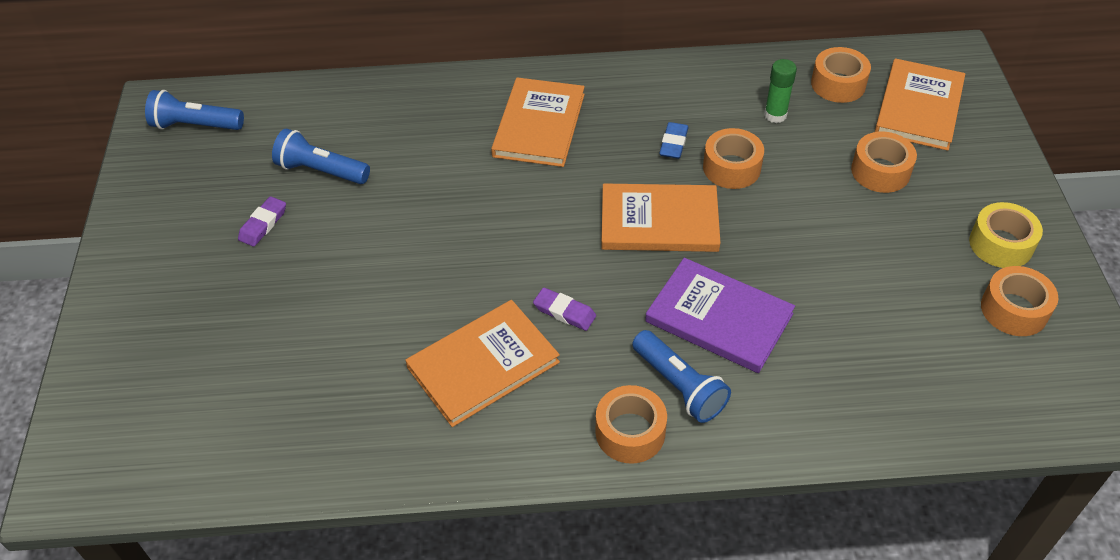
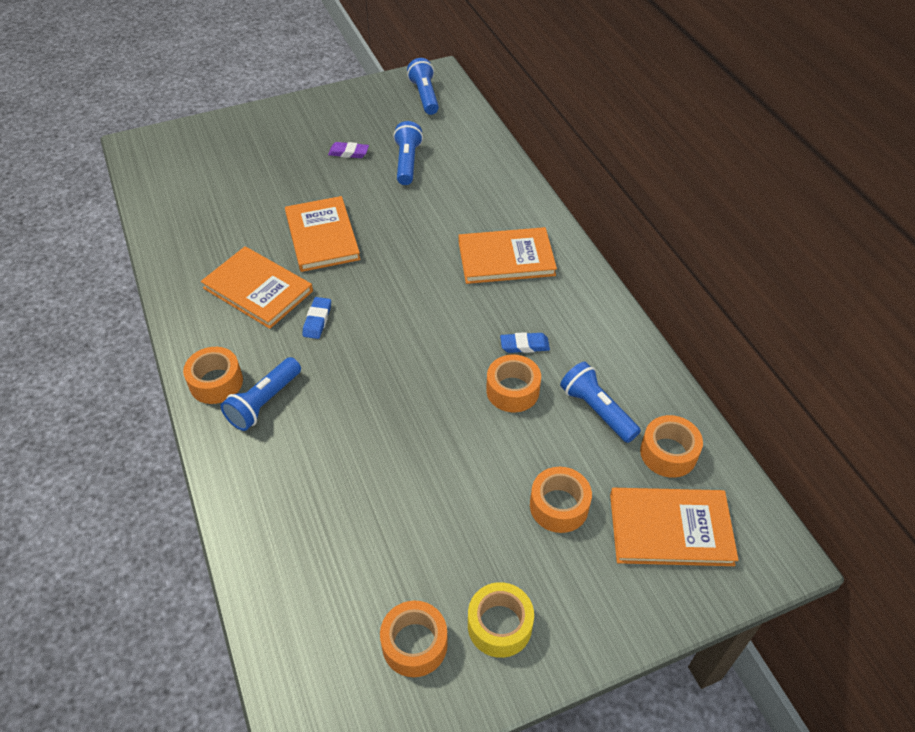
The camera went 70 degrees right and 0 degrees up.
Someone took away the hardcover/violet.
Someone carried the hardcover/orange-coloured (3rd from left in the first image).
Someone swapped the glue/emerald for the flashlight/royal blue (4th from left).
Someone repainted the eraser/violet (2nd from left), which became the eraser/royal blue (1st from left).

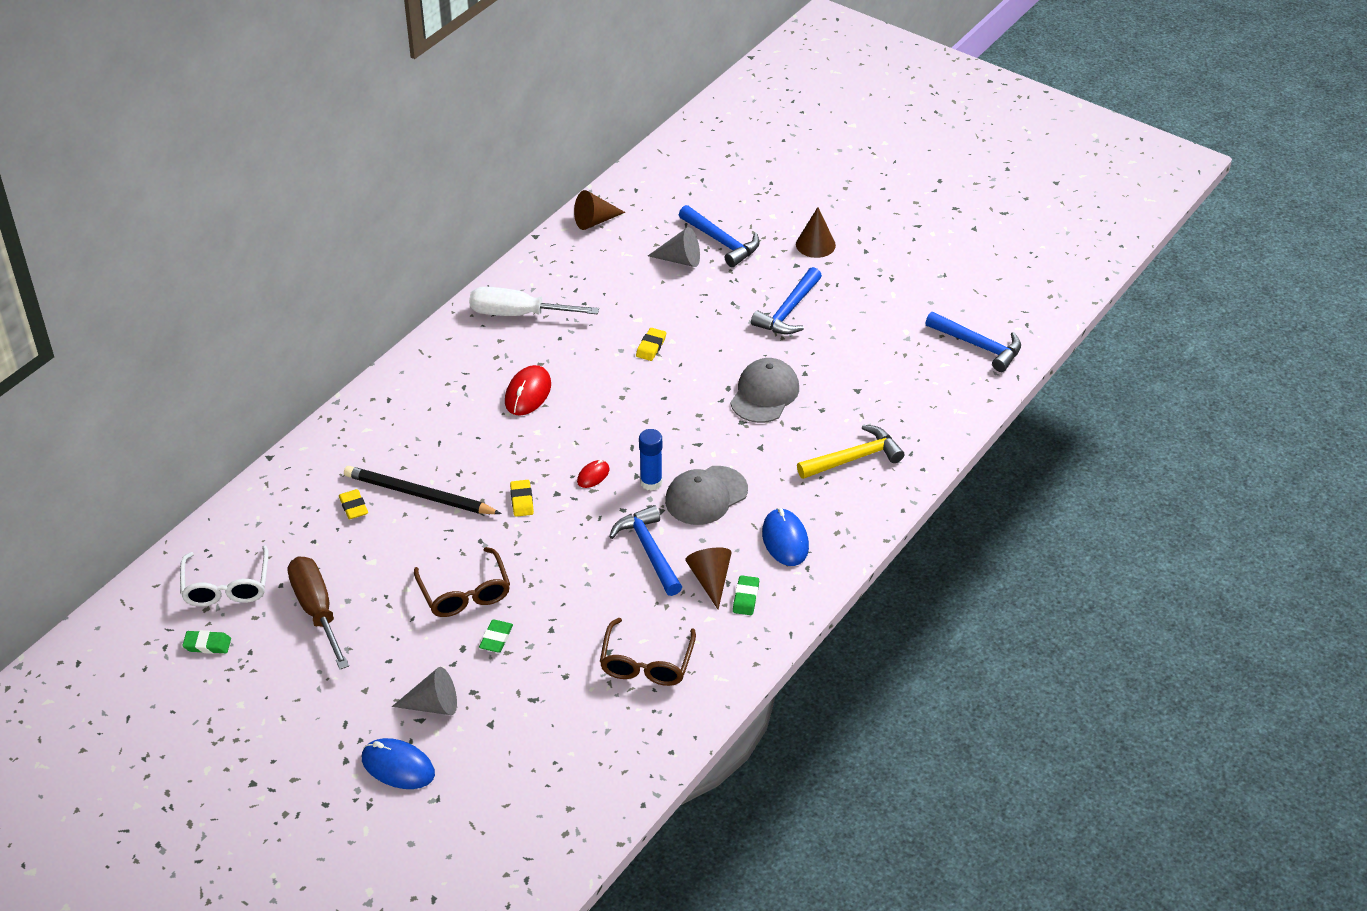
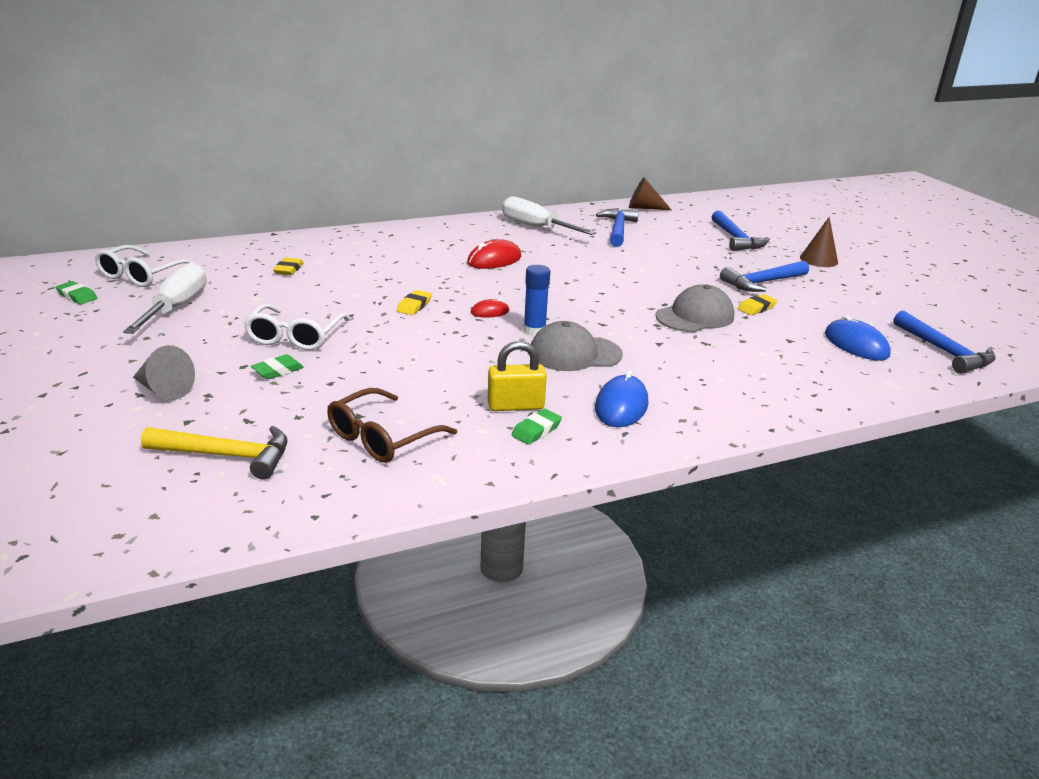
The camera went 30 degrees right and 15 degrees down.
Someone took away the wooden pencil/jet-black.
Someone took away the solid cone/gray (2nd from left).
Someone carried the PC mouse/royal blue (1st from left in the first image).
Someone carried the claw hammer/royal blue (1st from left).
Someone carried the eraser/bright yellow (3rd from left).
Someone carried the claw hammer/bright yellow.
Someone swapped the solid cone/dark brown (2nd from left) for the small lock/bright yellow.
Someone repainted the hand screwdriver/dark brown, which became the hand screwdriver/pure white (1st from left).
Someone repainted the eyeglasses/dark brown (1st from left), which became the eyeglasses/pure white (2nd from left).

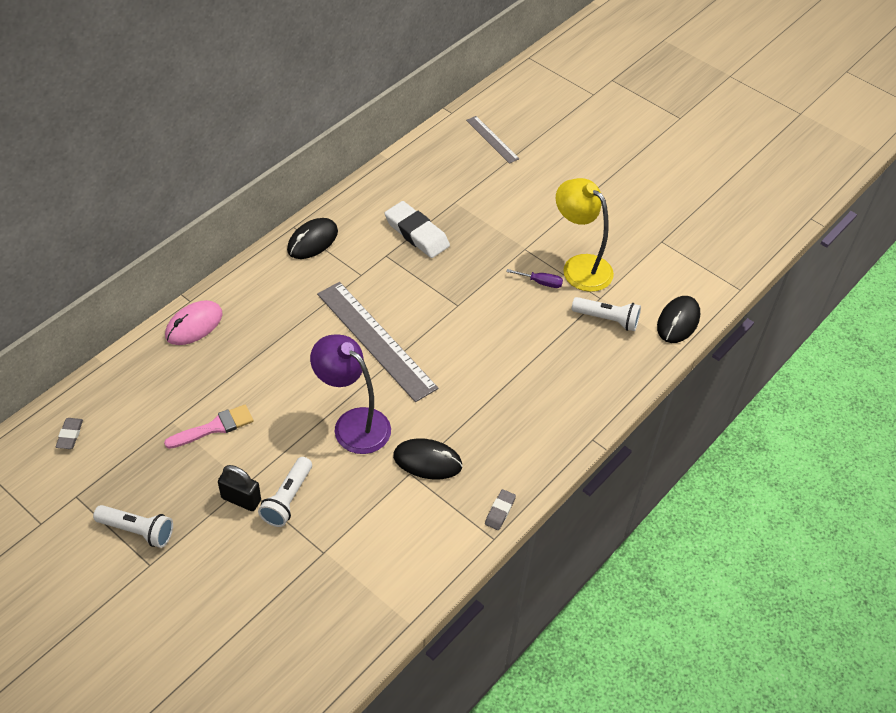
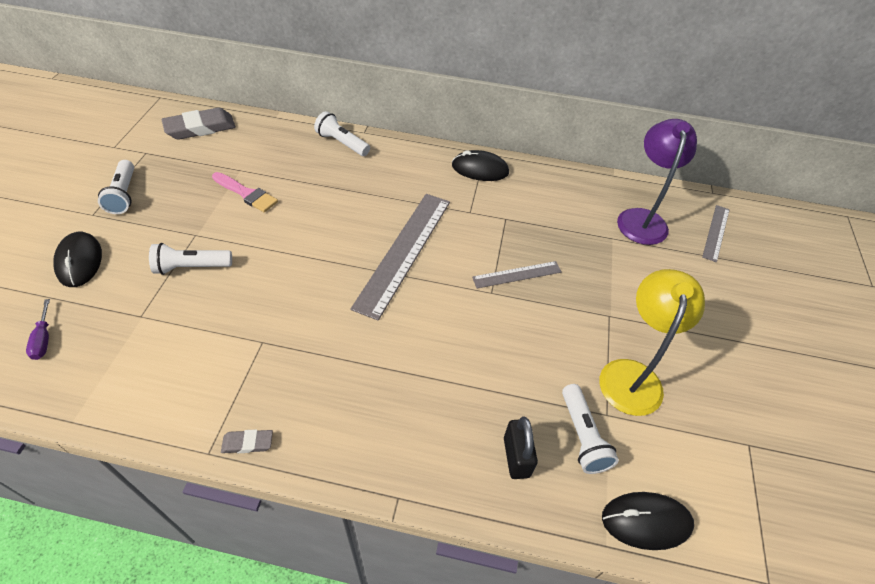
The camera went 60 degrees right and 0 degrees up.
Someone took away the eraser/pure white.
Someone put down the straightedge/gray (2nd from left).
Someone carried the small lock/jet-black.
Someone carried the desk lamp/violet.
Someone carried the PC mouse/jet-black (2nd from left in the first image).
Someone carried the hand screwdriver/violet.
Someone swapped the PC mouse/pink for the flashlight/pure white (3rd from left).
Someone scaled the eraser/gray (1st from left) by 2.01.

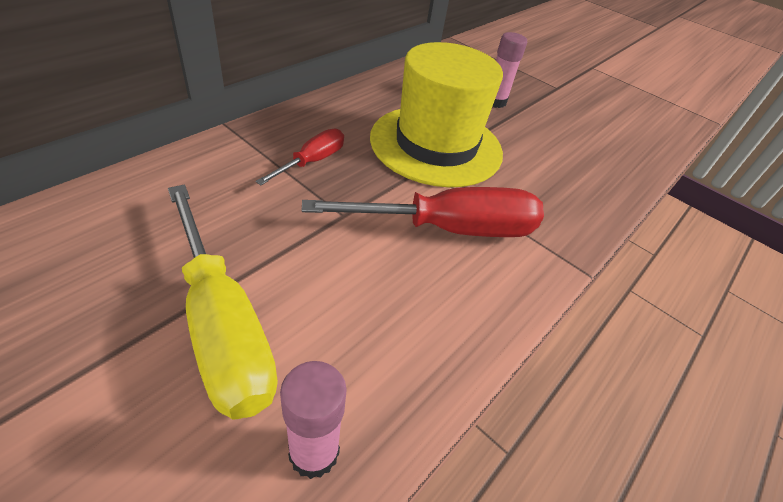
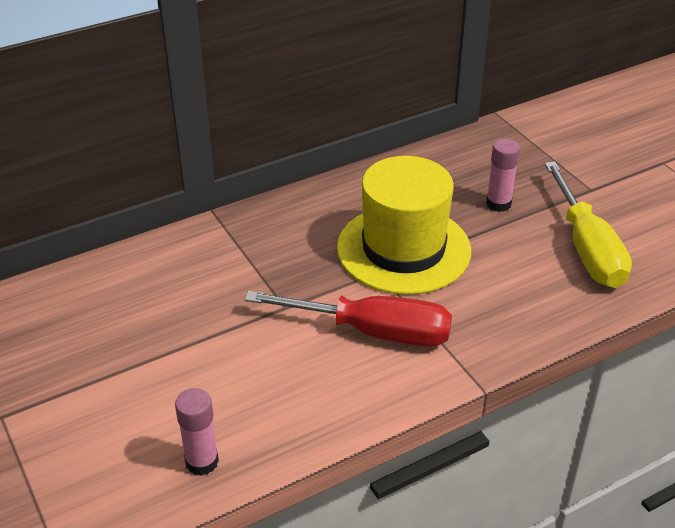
The camera went 25 degrees right and 5 degrees down.
Someone took away the hand screwdriver/red (1st from left).
Someone carried the hand screwdriver/bright yellow.

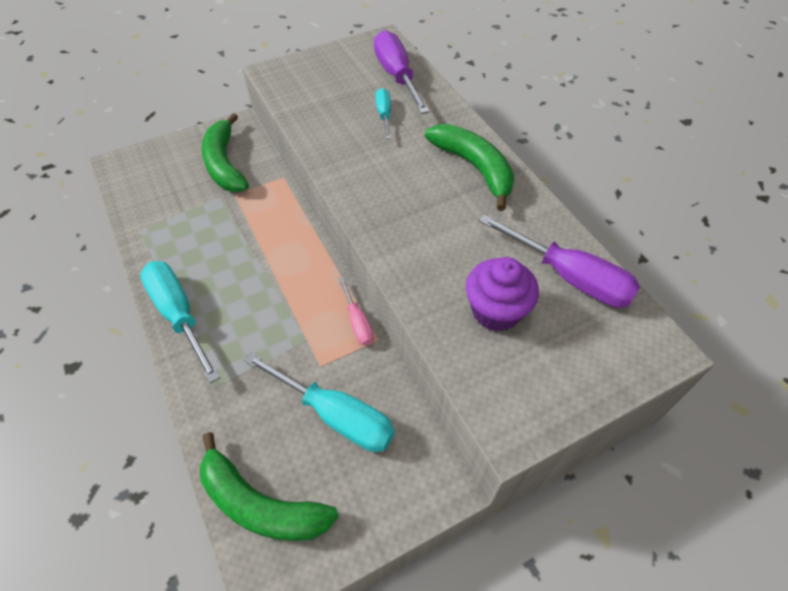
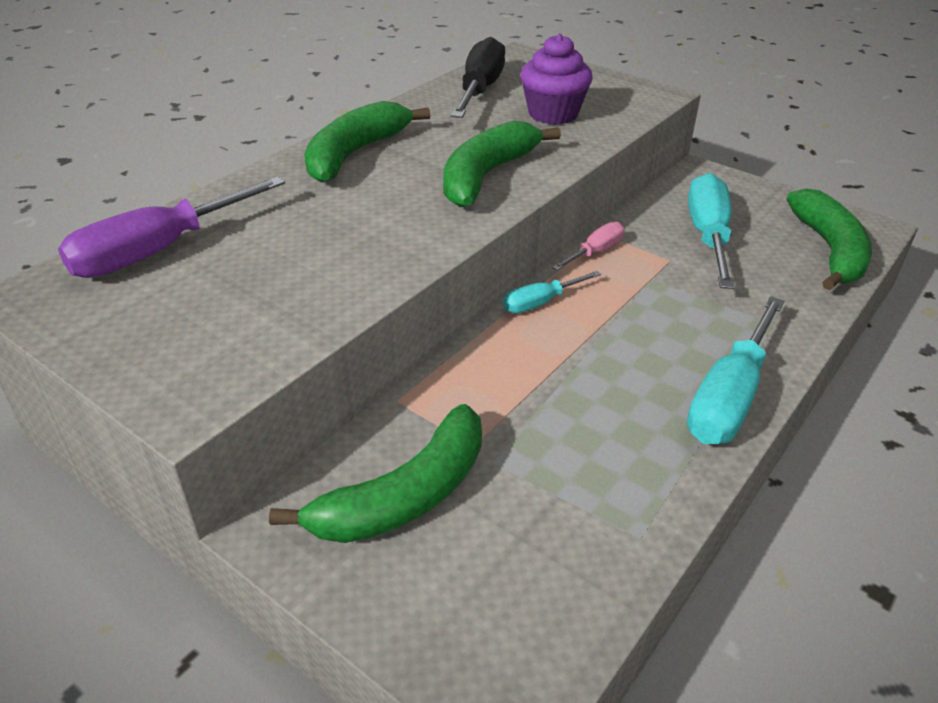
The camera went 115 degrees left and 15 degrees down.
Someone put down the toy banana/emerald (3rd from left).
Someone carried the hand screwdriver/teal (3rd from left in the first image).
Someone repainted the hand screwdriver/violet (2nd from left), which became the hand screwdriver/jet-black.

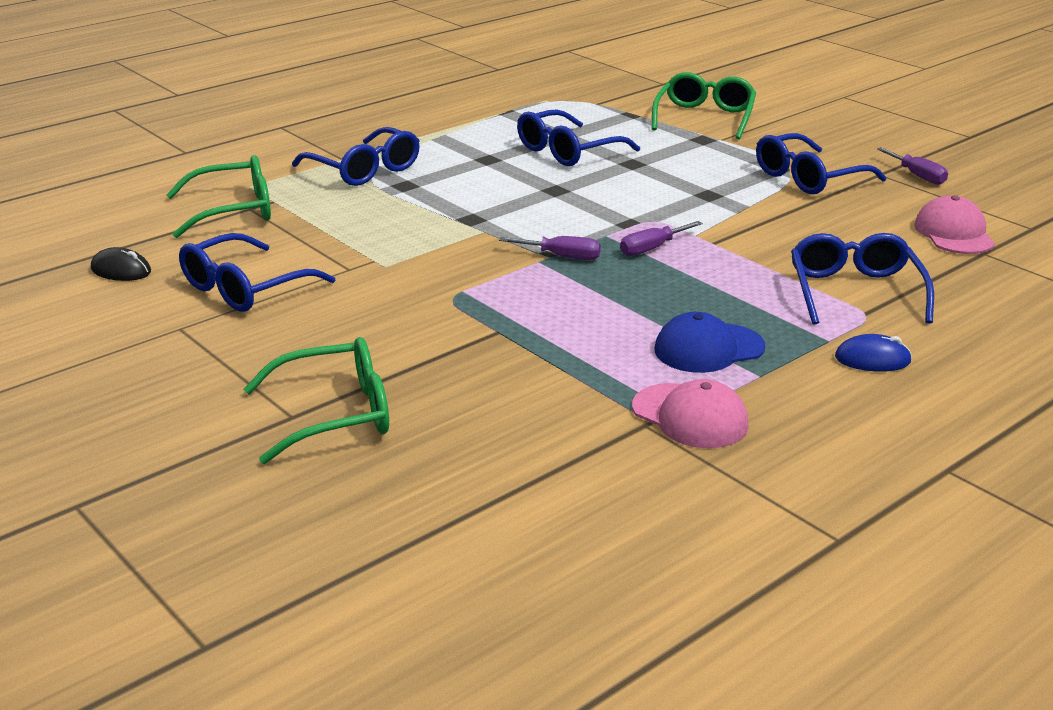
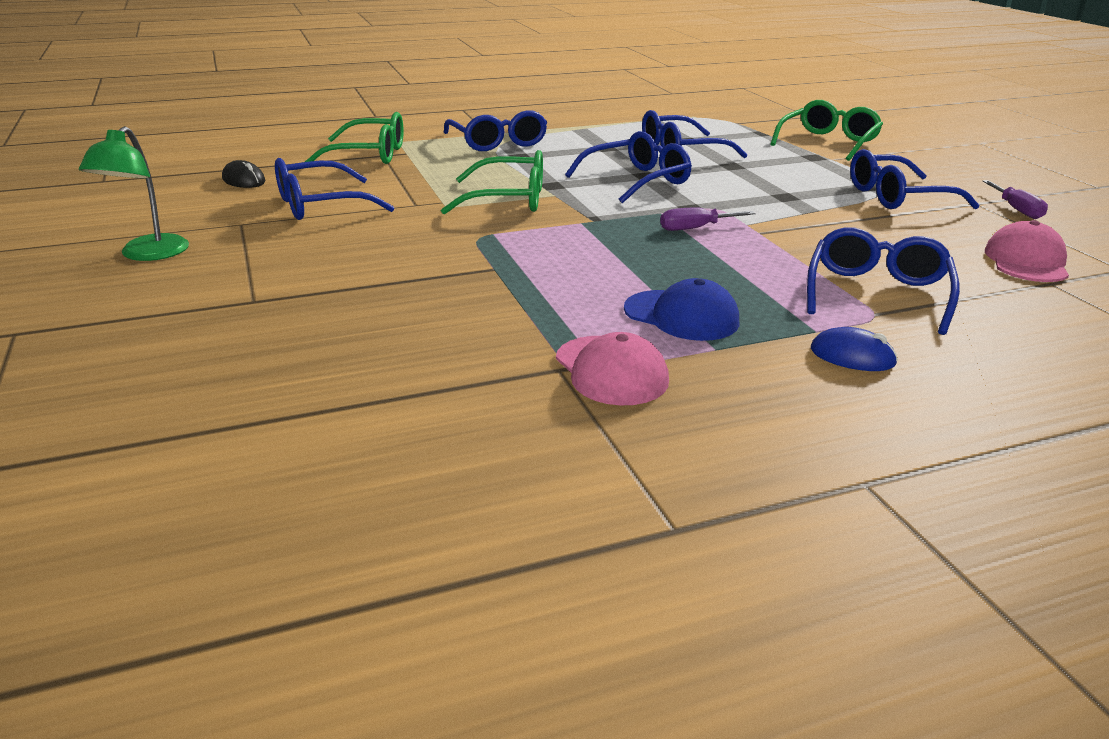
The camera went 20 degrees right and 0 degrees up.
Someone took away the hand screwdriver/violet (1st from left).
Someone put down the desk lamp/emerald.
Someone put down the eyeglasses/royal blue (3rd from left).
Someone carried the eyeglasses/emerald (2nd from left).
Someone rotated the baseball cap/royal blue by 150 degrees counterclockwise.

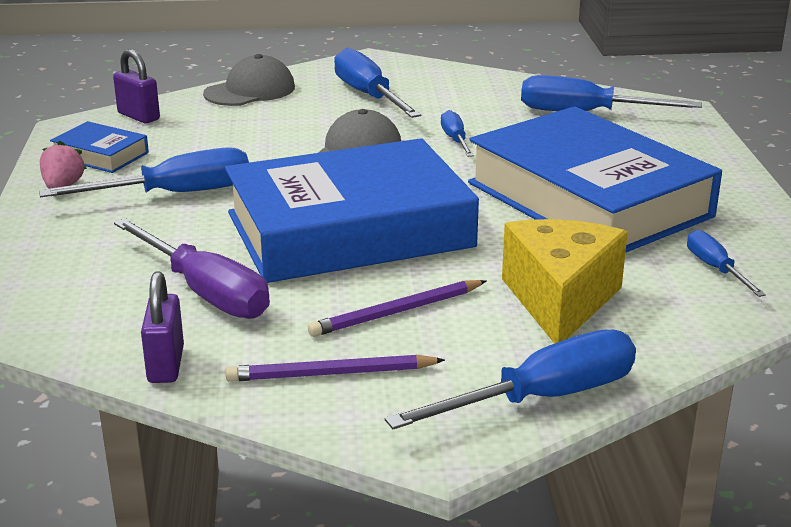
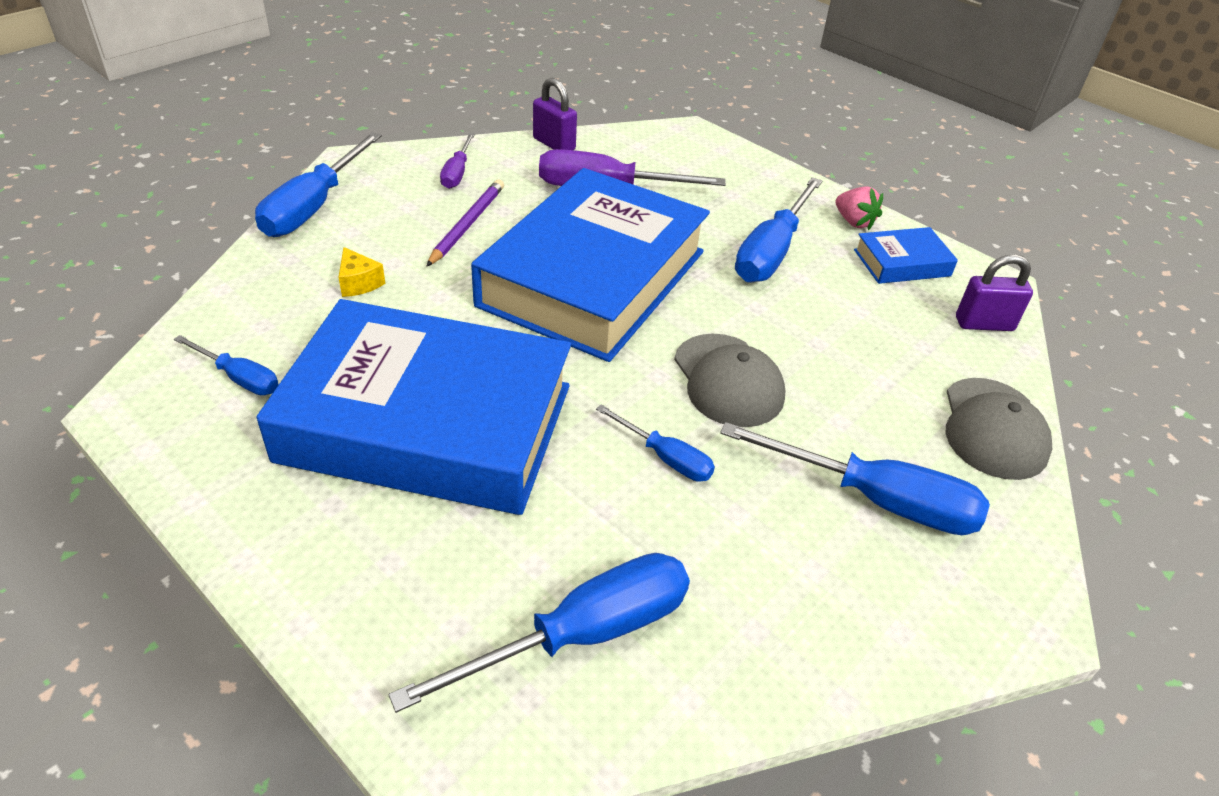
The camera went 135 degrees right and 15 degrees up.
Someone swapped the wooden pencil/violet (1st from left) for the hand screwdriver/violet (1st from left).
Someone scaled the piece of cheese/bright yellow by 0.41.

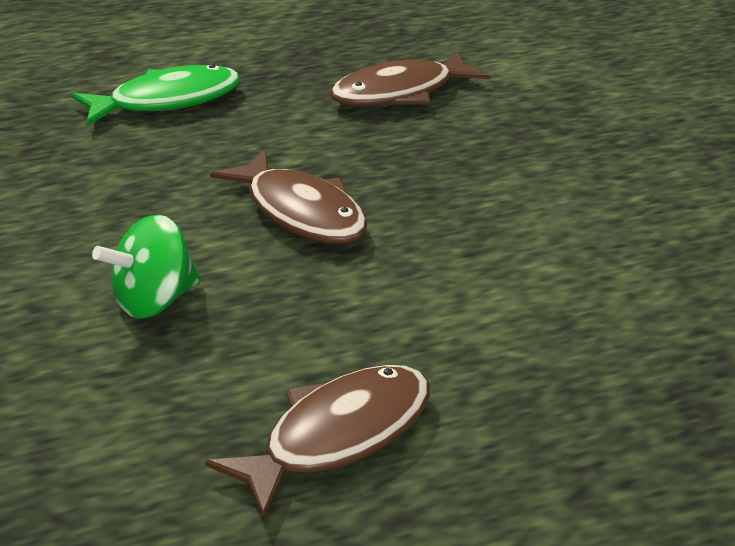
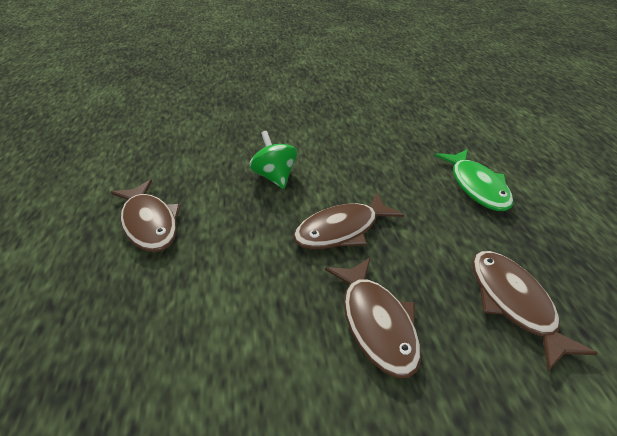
The camera went 100 degrees right and 5 degrees up.
Someone put down the toy fish/dark brown (3rd from left).

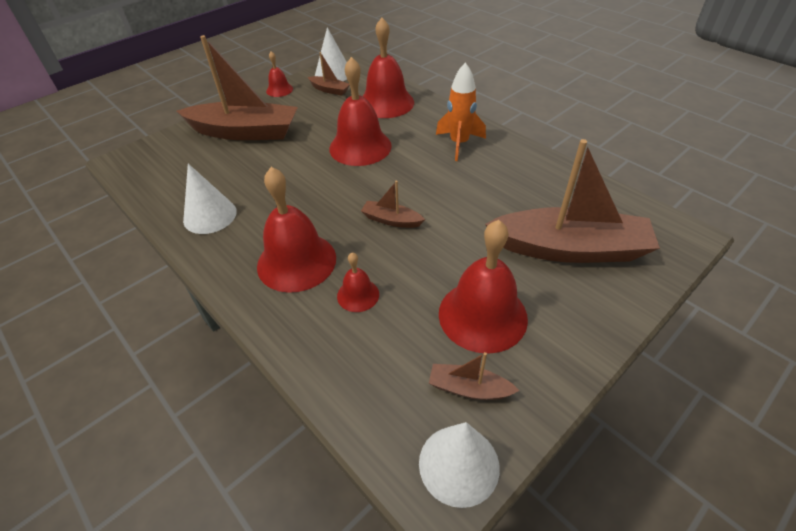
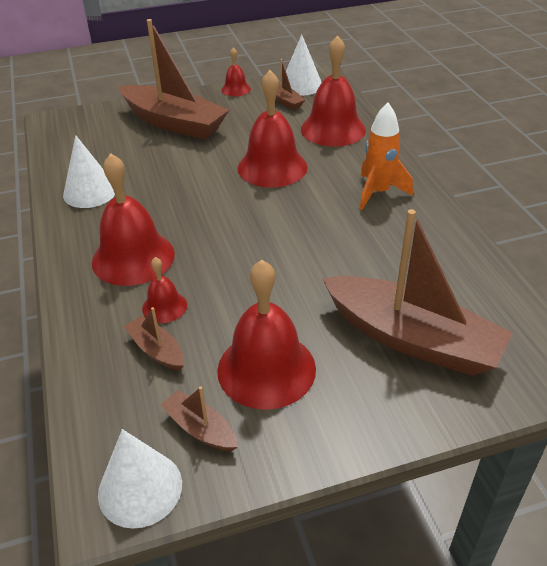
The camera went 25 degrees right and 5 degrees down.
Someone carried the sailboat/dark brown (3rd from left in the first image).

